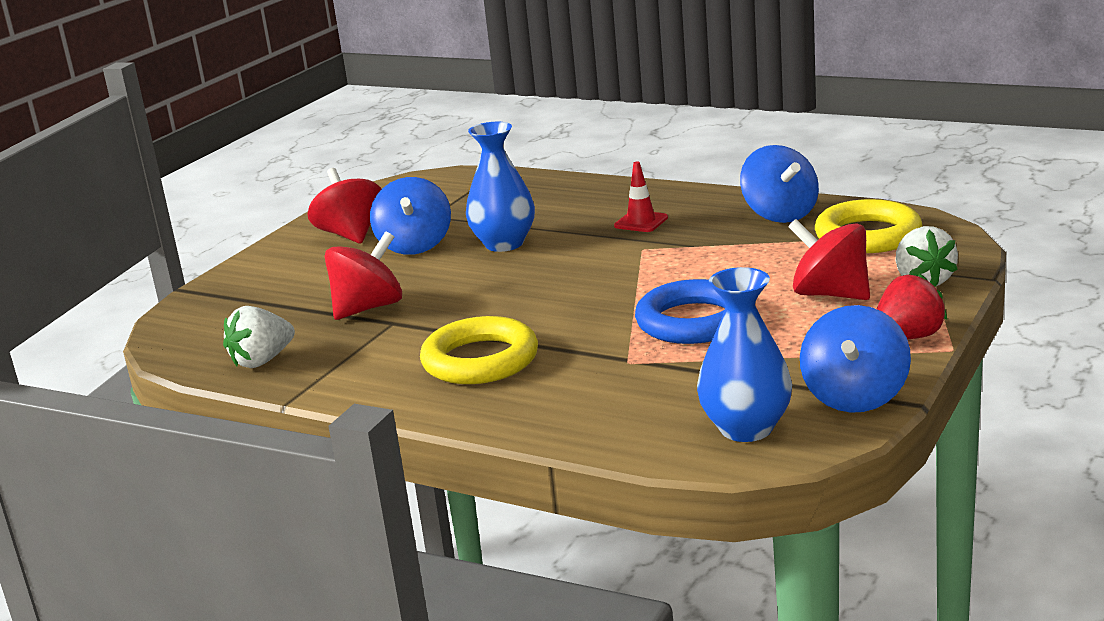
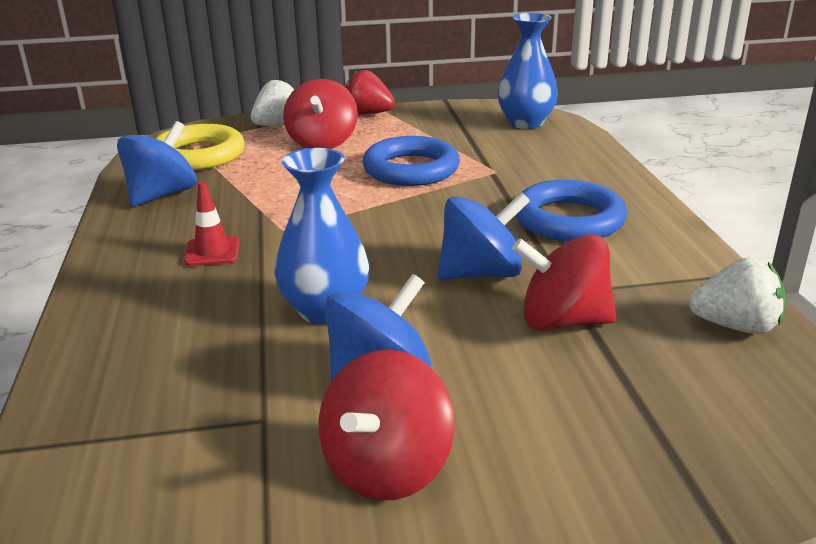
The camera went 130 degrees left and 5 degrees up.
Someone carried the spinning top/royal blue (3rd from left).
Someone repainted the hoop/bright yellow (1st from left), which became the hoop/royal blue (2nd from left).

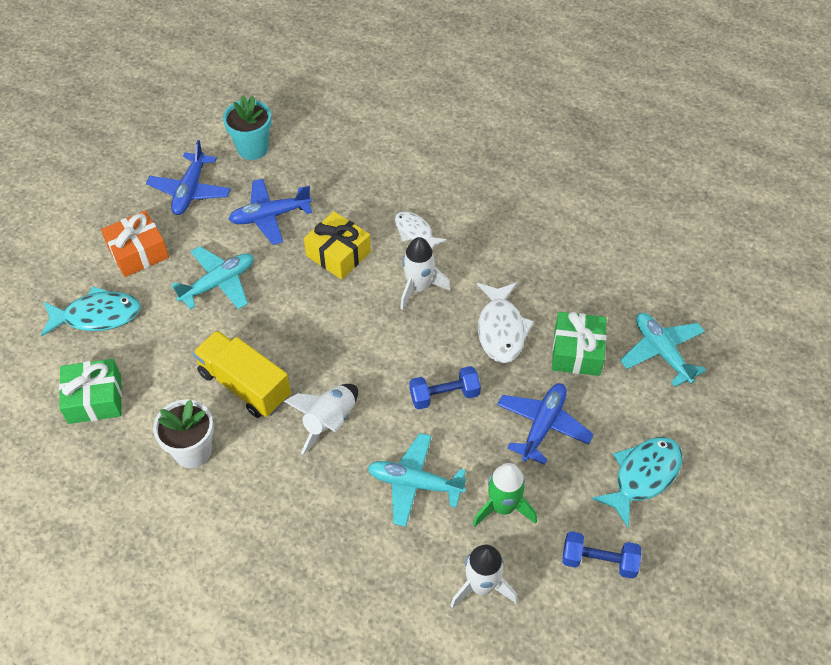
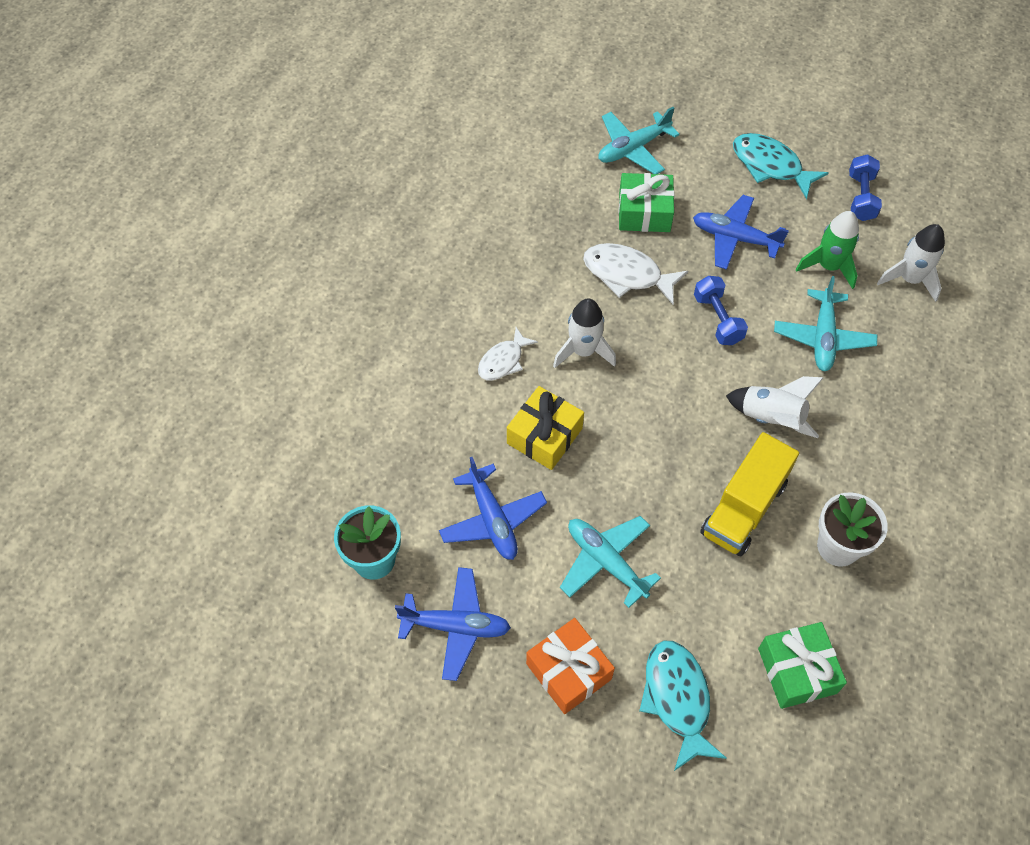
The camera went 95 degrees left and 5 degrees up.
Someone rotated the toy fish/pure white (2nd from left) by 150 degrees counterclockwise.

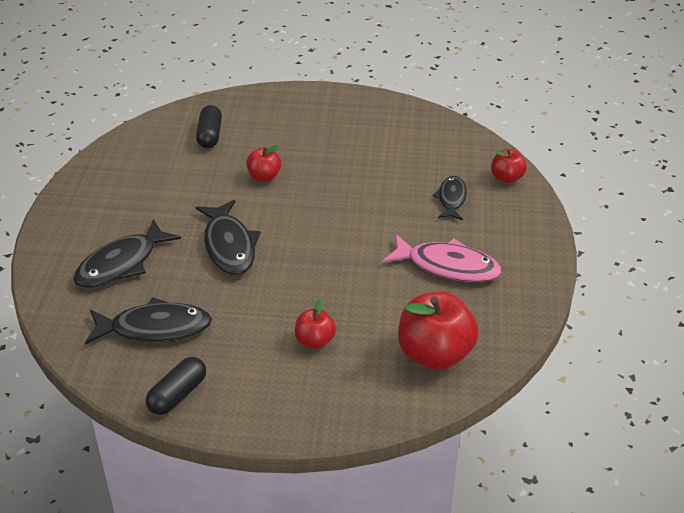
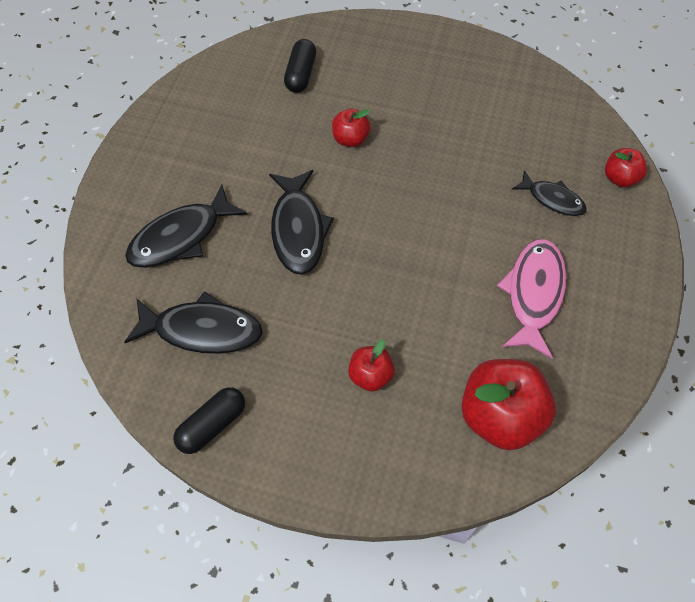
The camera went 10 degrees right and 20 degrees up.
Someone rotated the toy fish/pink by 105 degrees counterclockwise.
Someone rotated the toy fish/jet-black (4th from left) by 105 degrees clockwise.

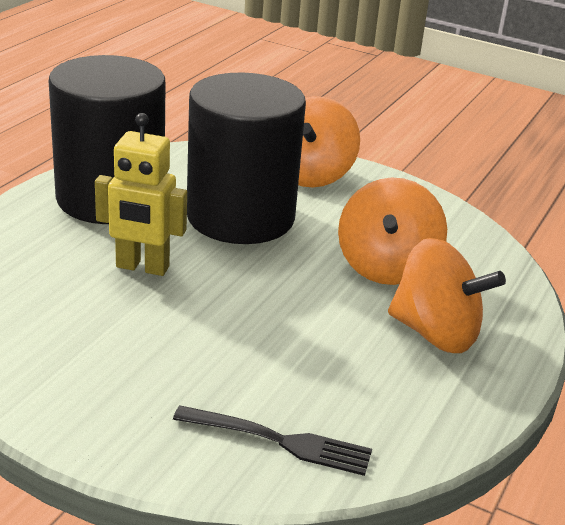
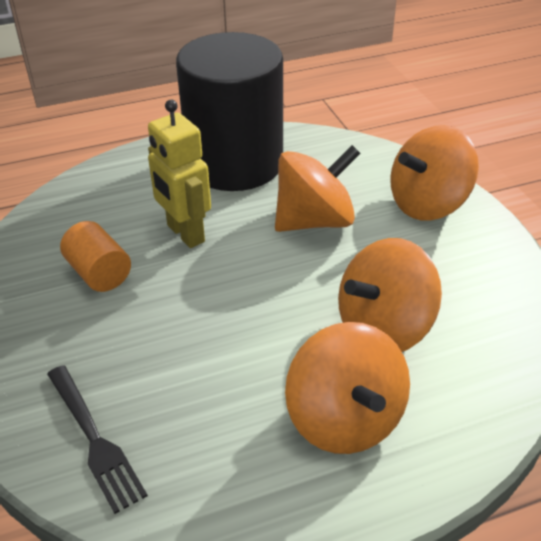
The camera went 45 degrees right and 10 degrees up.
Someone put down the cylinder/orange-coloured.
Someone swapped the cylinder/jet-black (2nd from left) for the spinning top/orange-coloured (1st from left).

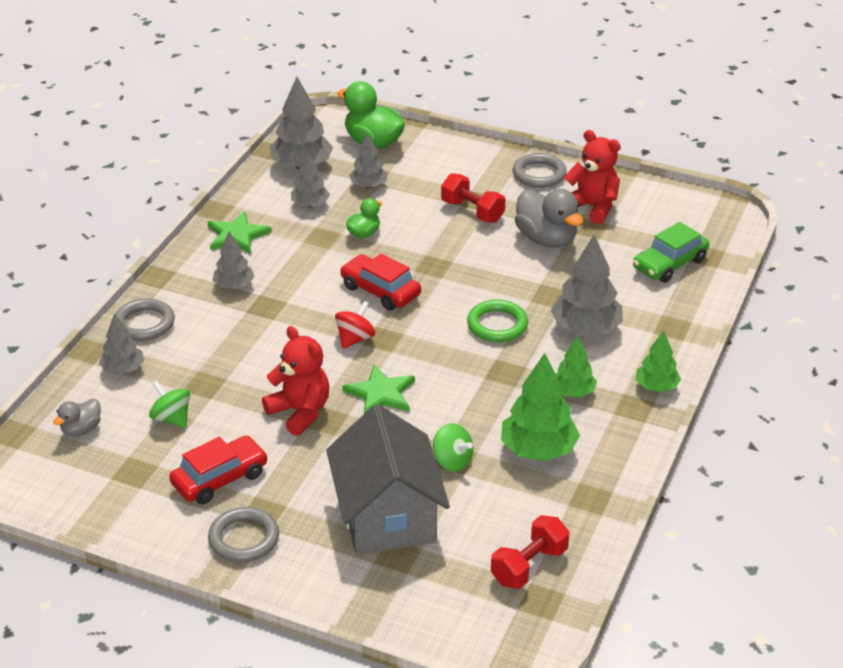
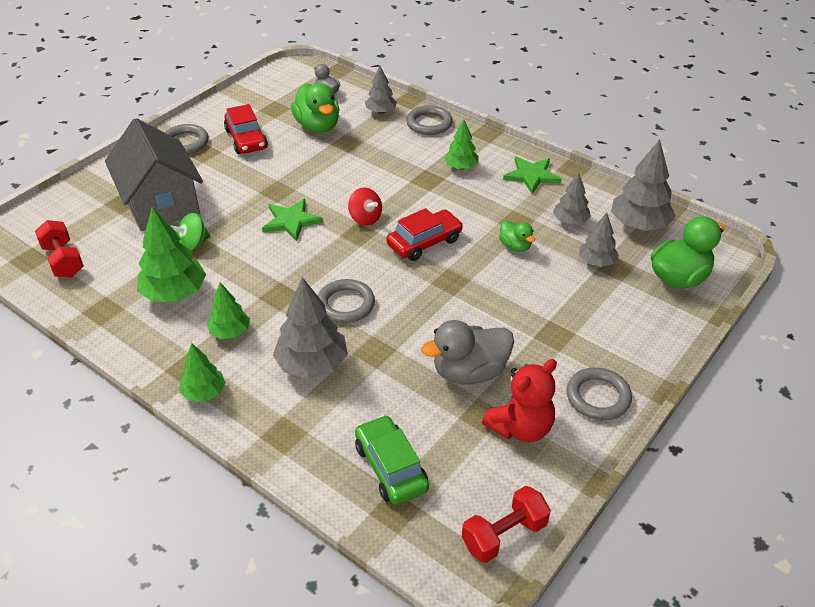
The camera went 105 degrees right and 5 degrees up.
Someone took away the teddy/red (1st from left).
Someone carried the dumbbell/red (1st from left in the first image).
Someone swapped the spinning top/emerald (1st from left) for the toy duck/emerald (1st from left).
Someone repainted the tree/gray (2nd from left), which became the tree/emerald (4th from left).
Someone repainted the hoop/emerald, which became the hoop/gray (2nd from left).
Someone rotated the toy house/gray by 60 degrees clockwise.

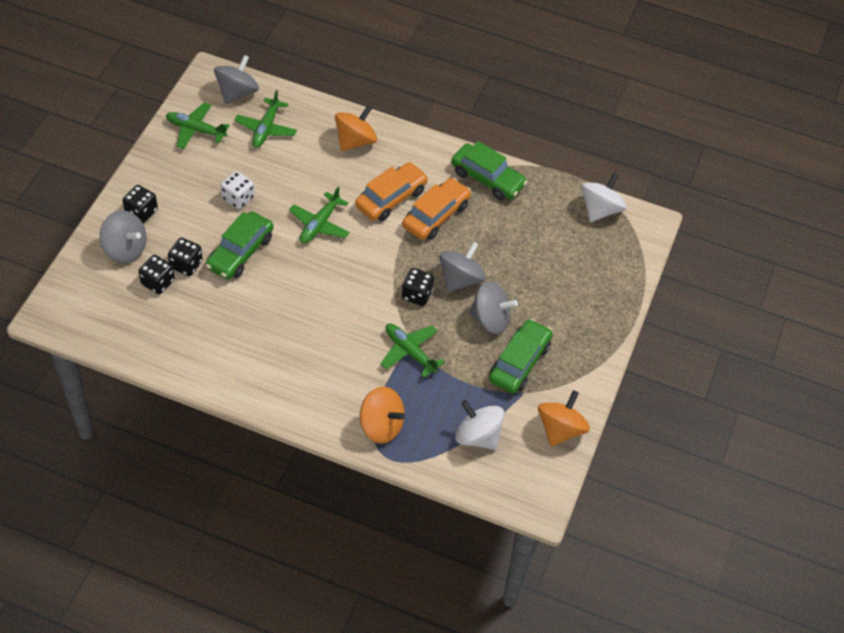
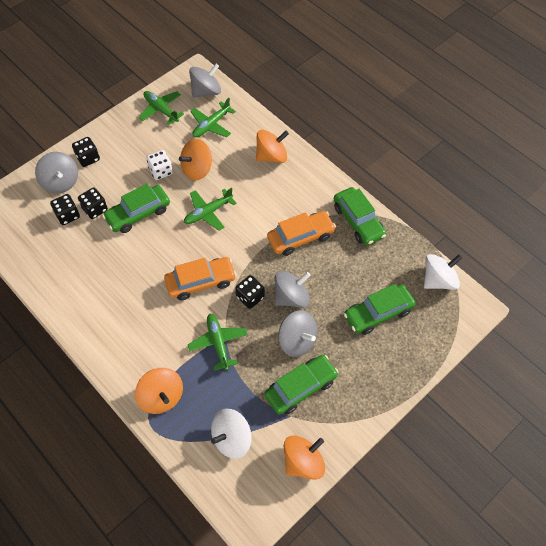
The camera went 30 degrees right and 5 degrees up.
Someone put down the spinning top/orange-coloured (2nd from left).
Someone put down the car/emerald (4th from left).
Someone carried the car/orange-coloured (1st from left).
Someone rotated the spinning top/pure white (1st from left) by 105 degrees counterclockwise.

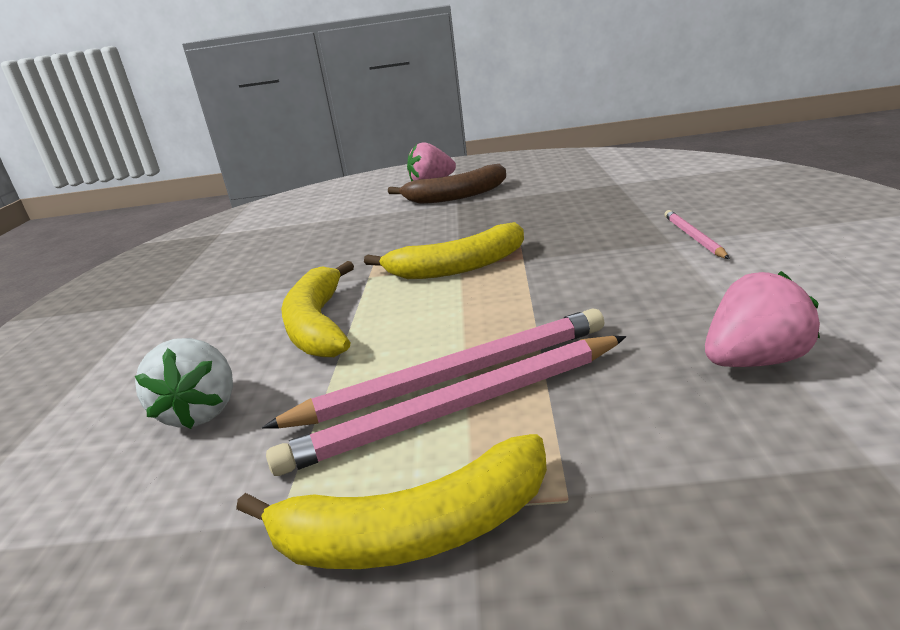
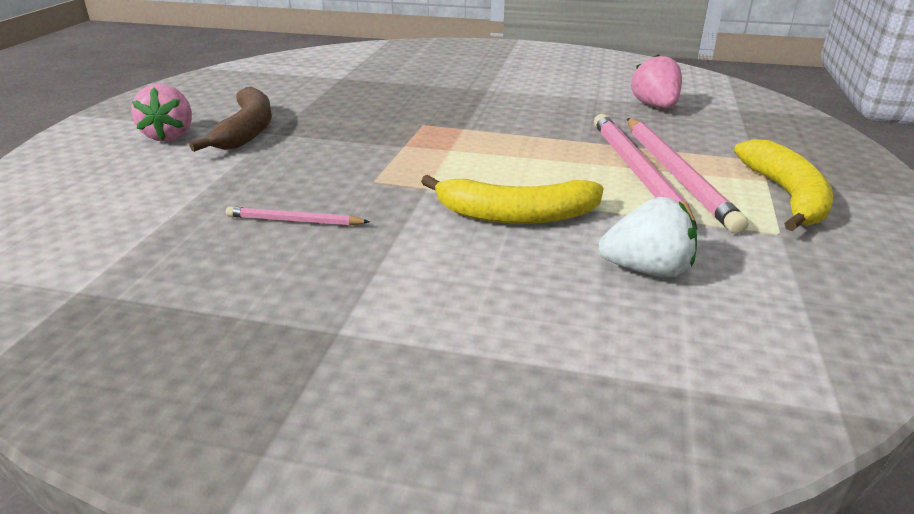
The camera went 80 degrees left and 5 degrees up.
Someone took away the toy banana/bright yellow (3rd from left).
Someone carried the wooden pencil/pink (3rd from left in the first image).

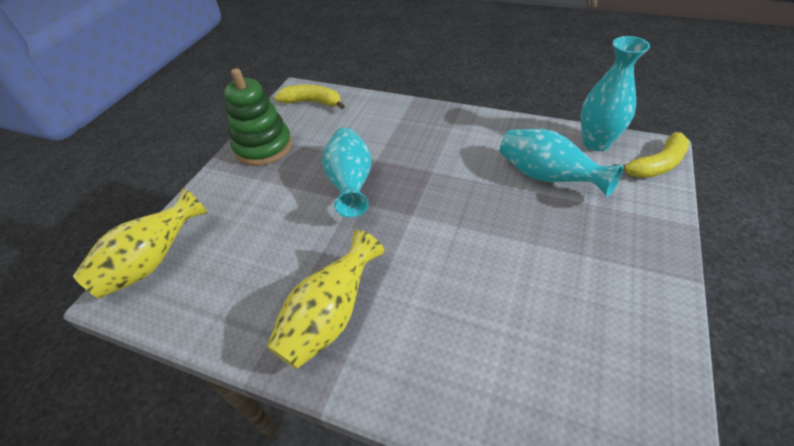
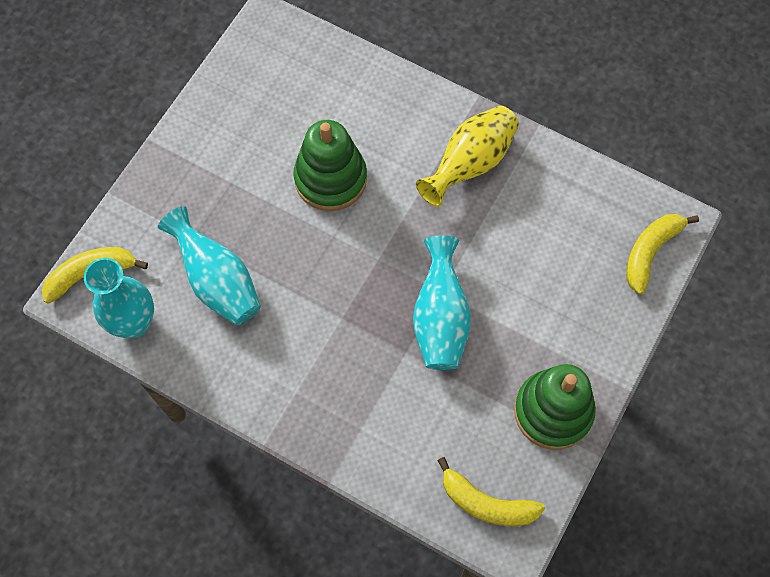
The camera went 175 degrees left and 20 degrees up.
Someone put down the stacking toy/emerald (1st from left).
Someone swapped the vase/bright yellow (1st from left) for the toy banana/bright yellow (3rd from left).

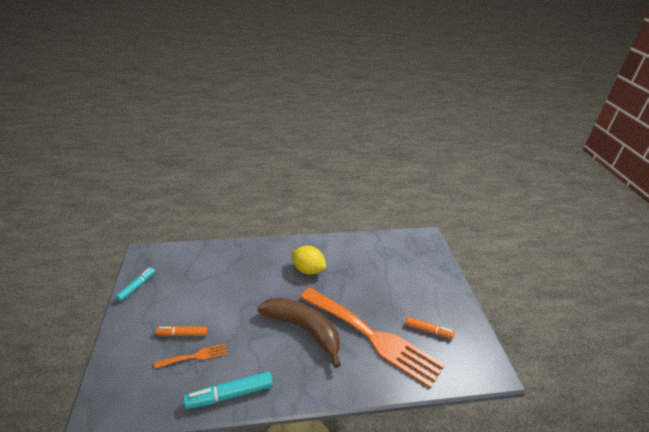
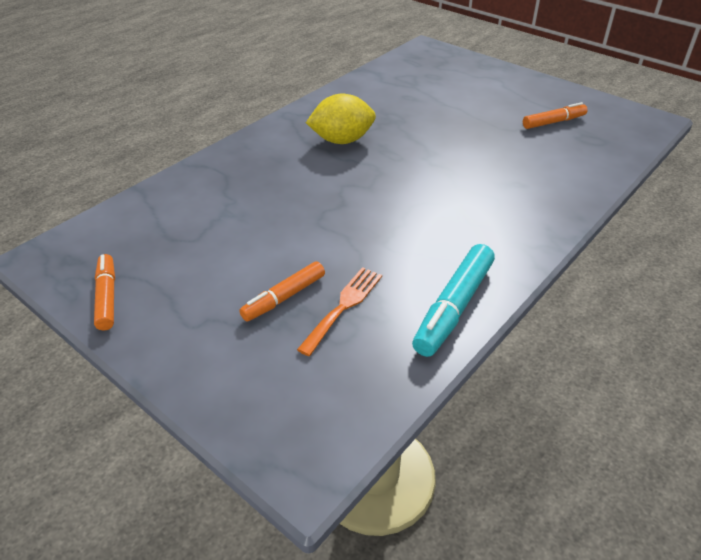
The camera went 40 degrees left and 5 degrees up.
Someone took away the toy banana/dark brown.
Someone took away the fork/orange-coloured (2nd from left).
Someone repainted the marker/teal (1st from left), which became the marker/orange-coloured (1st from left).

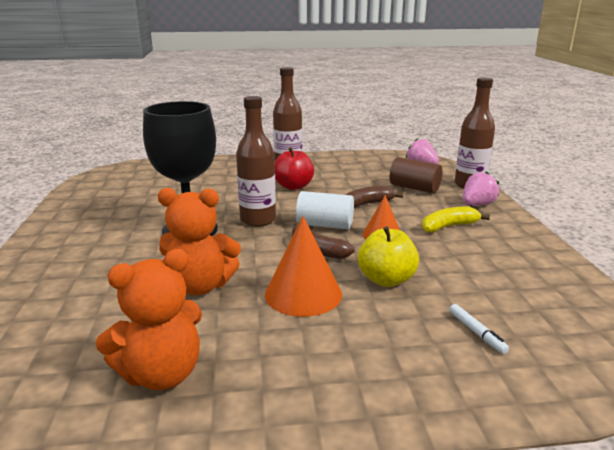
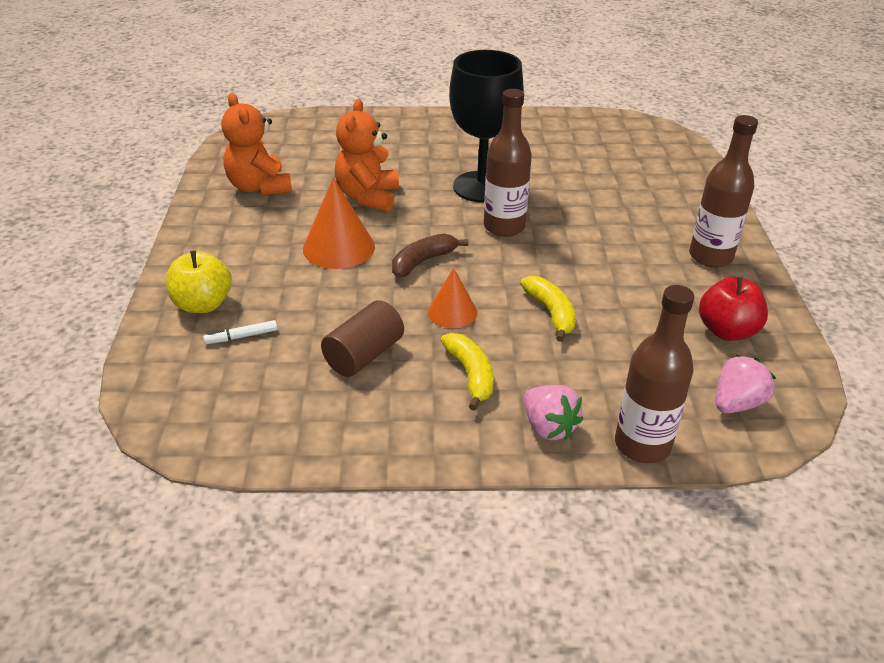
The camera went 95 degrees right and 15 degrees up.
Someone took away the cylinder/pure white.
Someone carried the apple fruit/red.
Someone carried the apple fruit/bright yellow.
Someone carried the cylinder/dark brown.
Someone repainted the toy banana/dark brown (2nd from left), which became the toy banana/bright yellow (2nd from left).

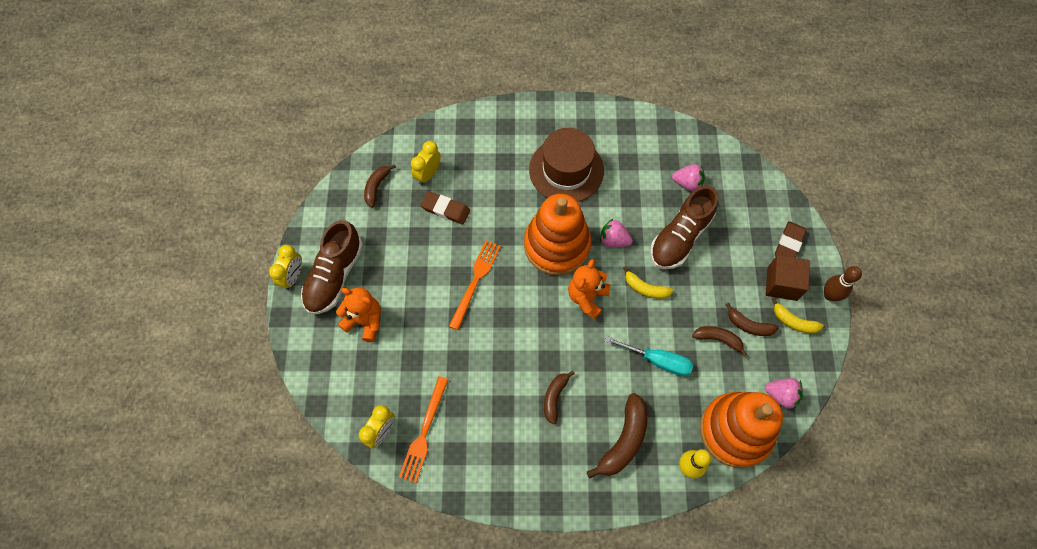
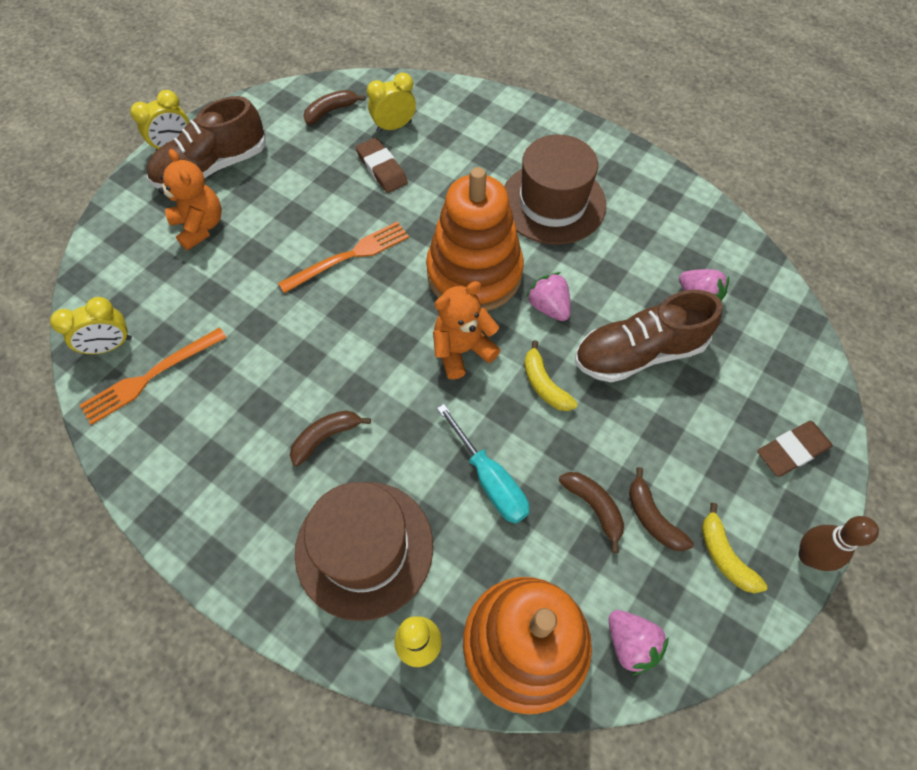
The camera went 35 degrees right and 5 degrees down.
Someone took away the cube/dark brown.
Someone swapped the toy banana/dark brown (3rd from left) for the hat/dark brown (1st from left).

